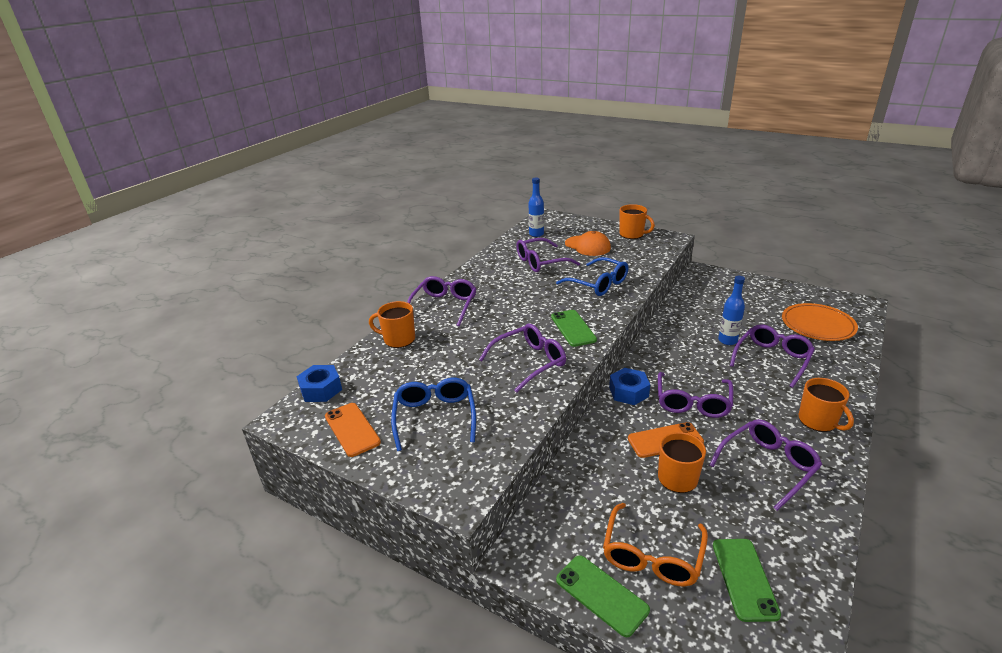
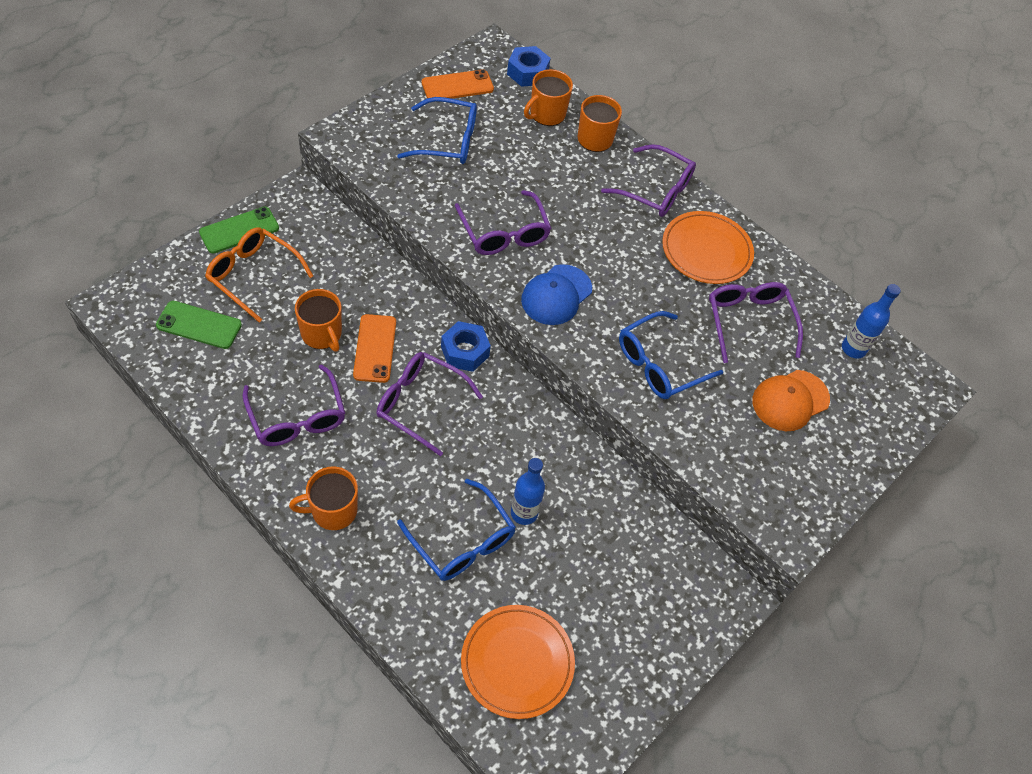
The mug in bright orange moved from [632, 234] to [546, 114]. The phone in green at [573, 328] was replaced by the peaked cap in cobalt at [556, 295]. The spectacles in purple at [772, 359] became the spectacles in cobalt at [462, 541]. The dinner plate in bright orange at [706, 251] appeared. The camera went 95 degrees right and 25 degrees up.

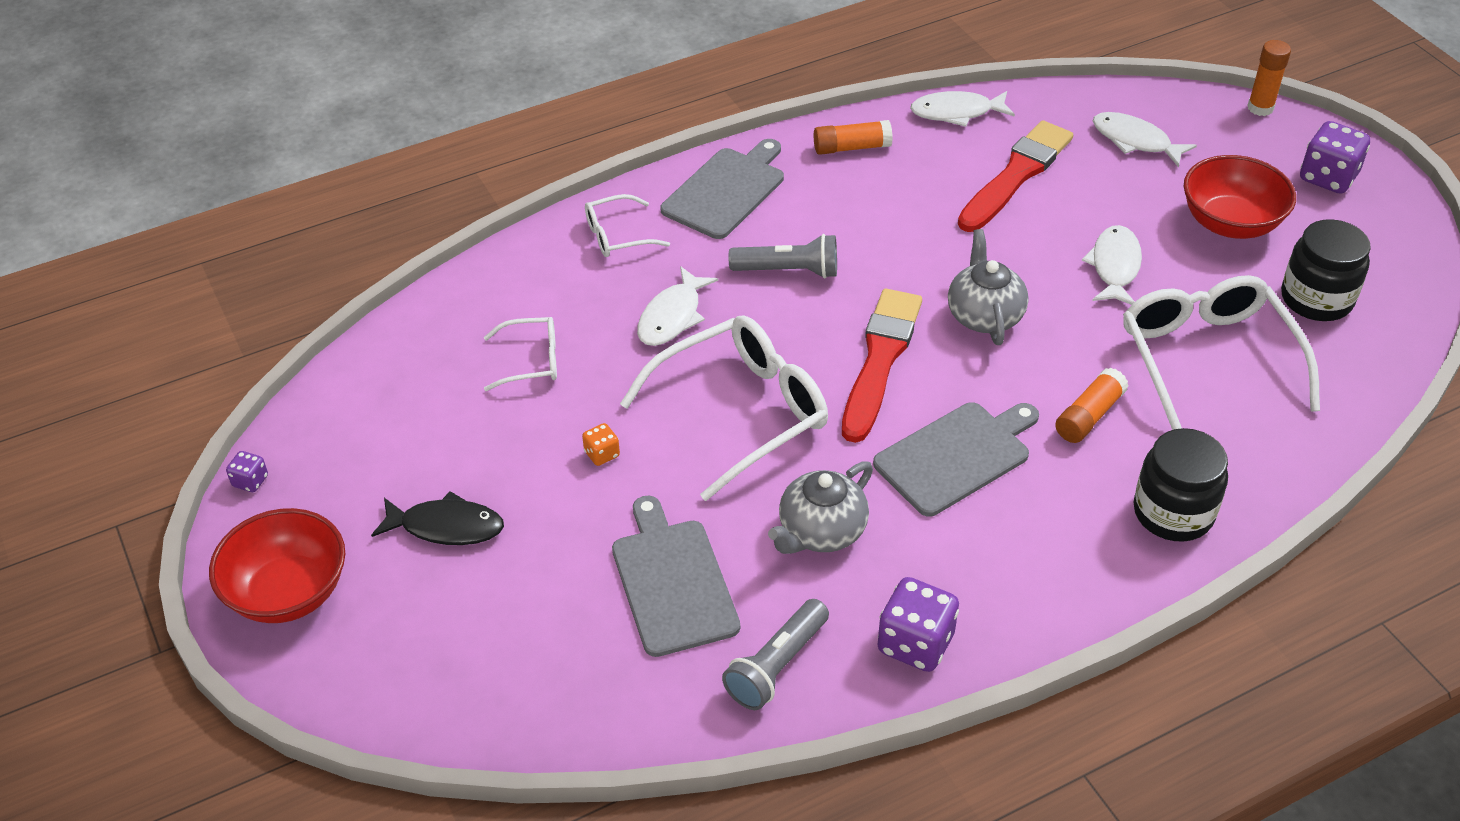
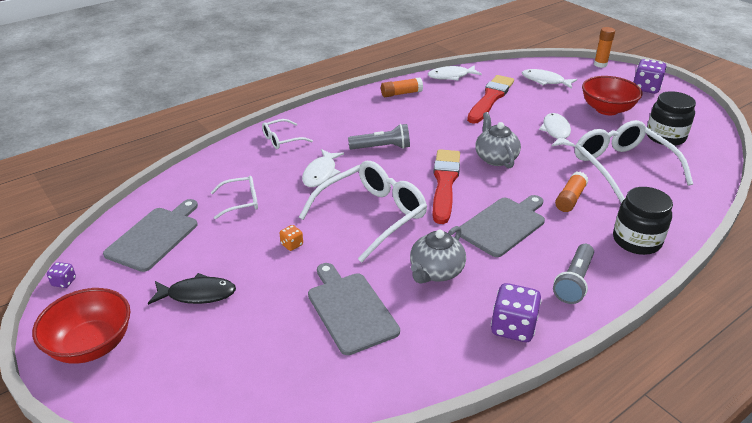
The cutting board in gray moved from [726, 191] to [155, 236]. The torch in gray moved from [777, 666] to [574, 281]. The camera went 10 degrees left and 10 degrees down.

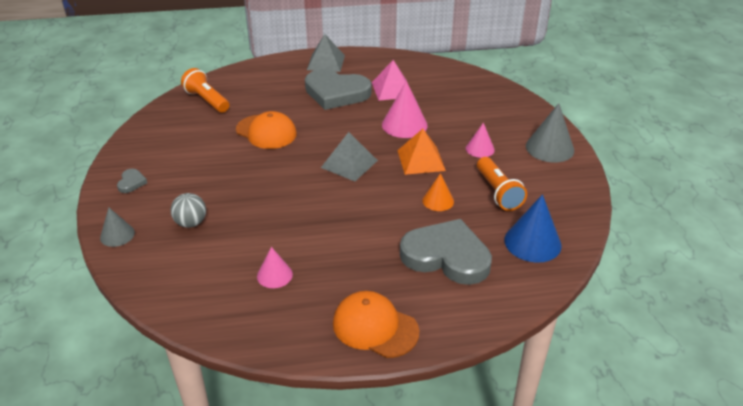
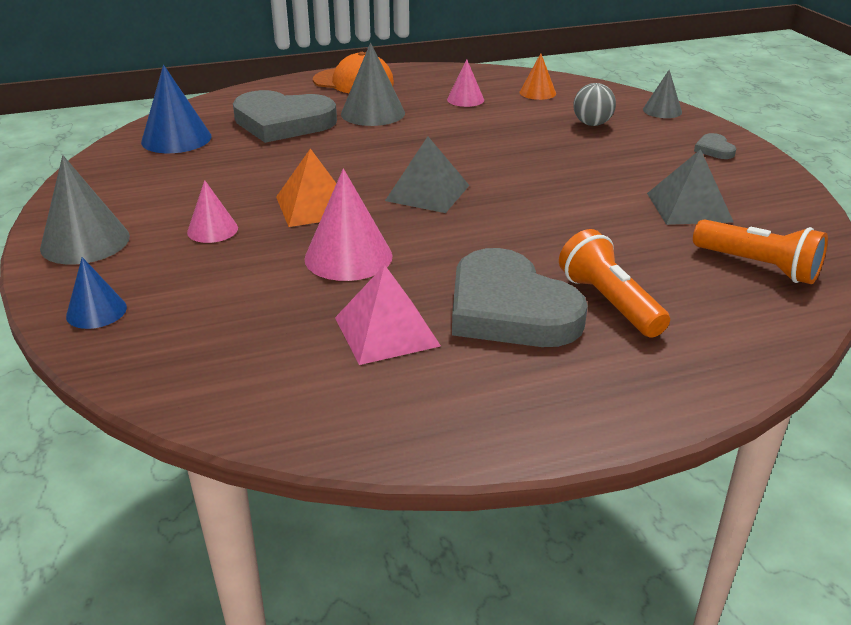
The solid pyramid in gray moved from [326, 62] to [688, 207]. The love heart in gray at [336, 93] turned 135 degrees counterclockwise. The peaked cap in bright orange at [266, 132] disappeared. The torch in bright orange moved from [498, 192] to [609, 302]. The cone in bright orange moved from [438, 201] to [537, 92]. The cone in gray at [373, 113] appeared. The cone in cobalt at [96, 311] appeared. The camera went 170 degrees right and 5 degrees down.

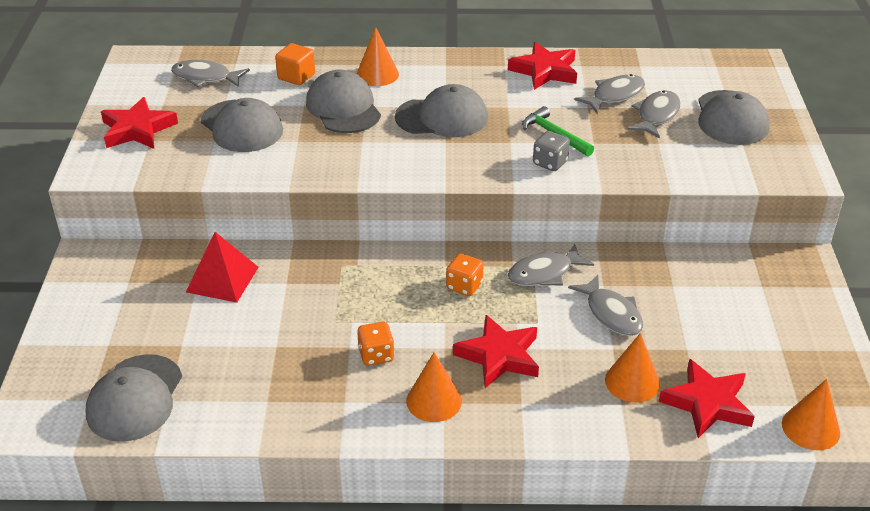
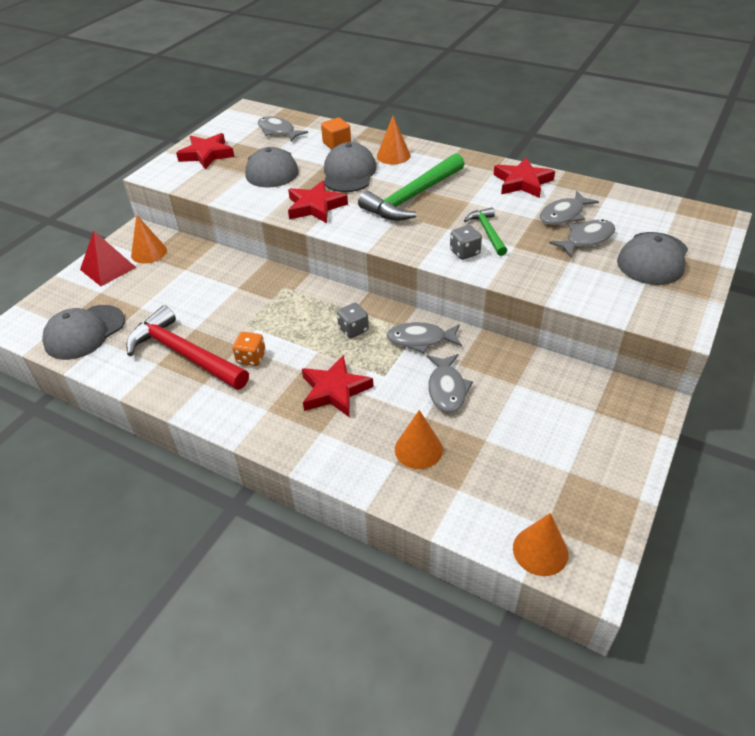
The toy fish in gray at [614, 95] turned 150 degrees clockwise. The peaked cap in gray at [442, 117] was replaced by the hammer in green at [412, 197]. The solid pyramid in crimson moved from [222, 279] to [108, 268]. The game die in bright orange at [464, 286] became the game die in gray at [353, 329]. The cone in bright orange moved from [434, 401] to [149, 252]. The star in crimson moved from [707, 403] to [315, 206]. The hammer in crimson at [184, 354] appeared. The camera went 30 degrees right and 5 degrees up.

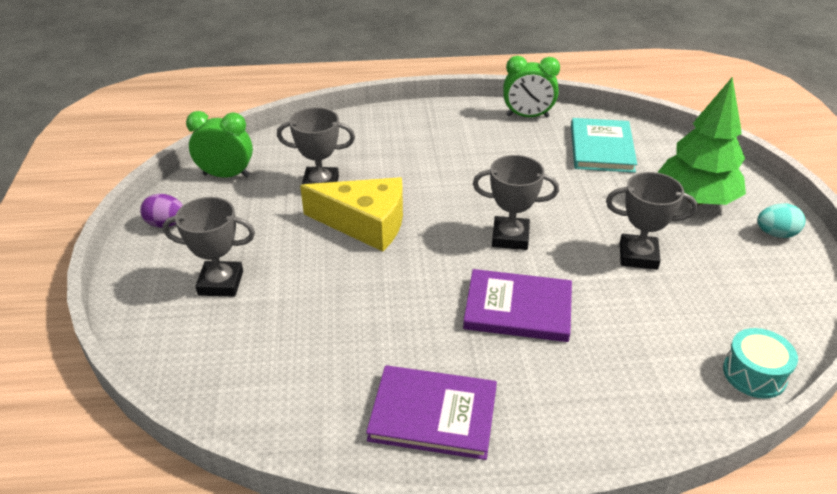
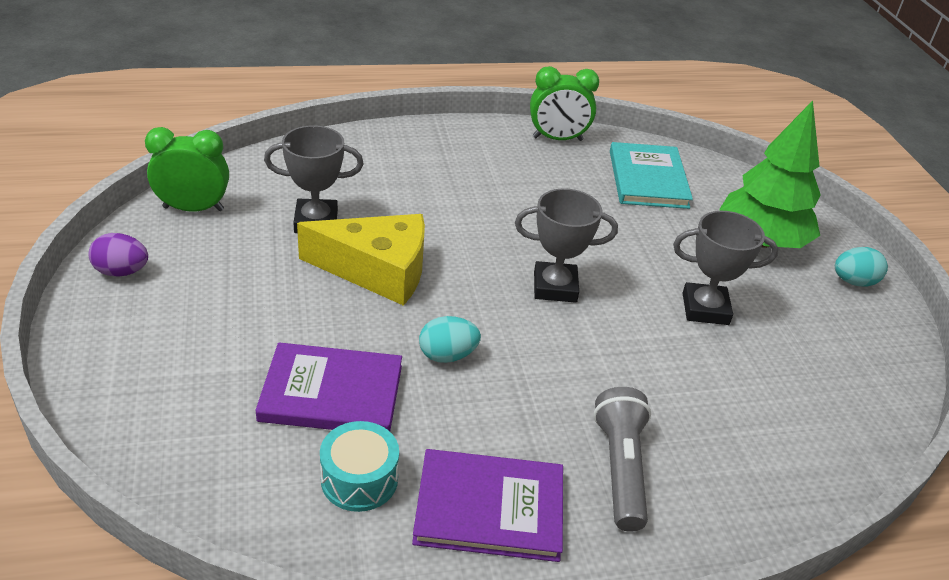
The award cup in gray at [221, 283] disappeared. The hardcover in purple moved from [518, 309] to [331, 393]. The toy drum in teal moved from [754, 374] to [359, 479]. The toy egg in teal at [447, 355] appeared. The torch in gray at [620, 469] appeared. The camera went 10 degrees left and 0 degrees up.

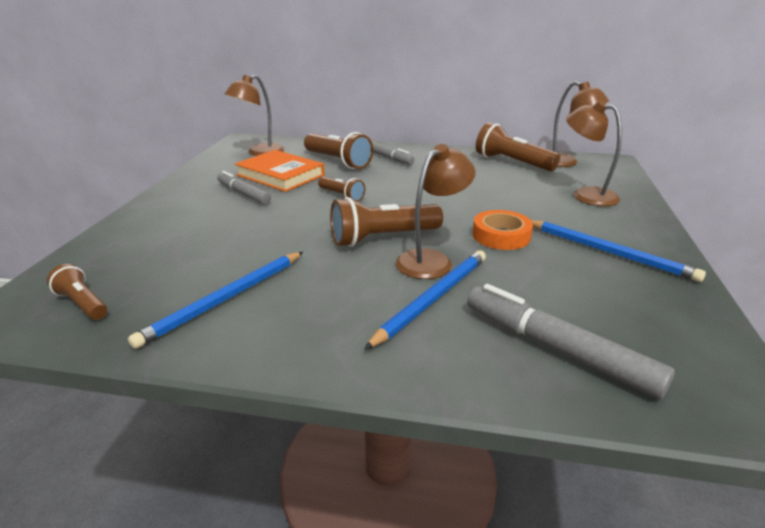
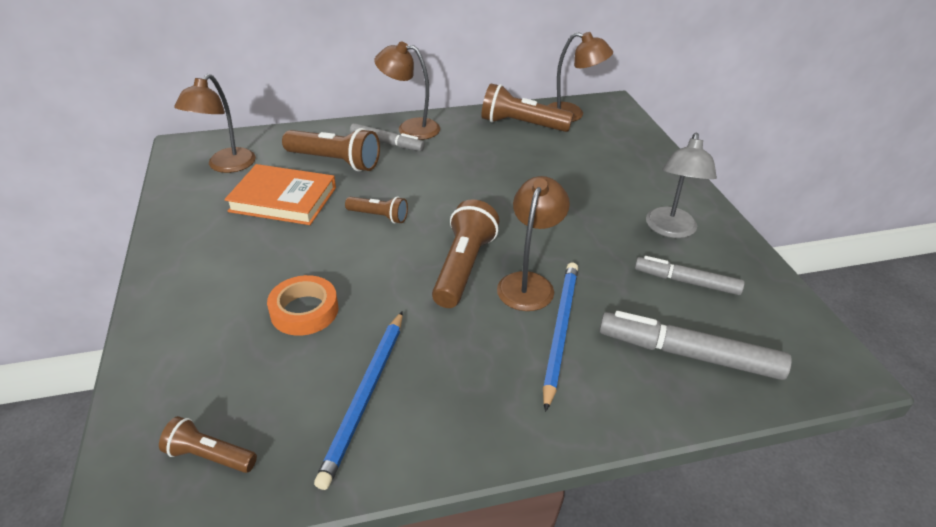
The lamp in brown moved from [586, 195] to [410, 128]. The marker pen in gray moved from [244, 194] to [686, 281]. The torch in brown at [382, 238] turned 150 degrees clockwise. The tape in bright orange moved from [501, 236] to [304, 311]. The lead pencil in cobalt at [609, 252] was replaced by the lamp in gray at [670, 230]. The camera went 25 degrees left and 10 degrees up.

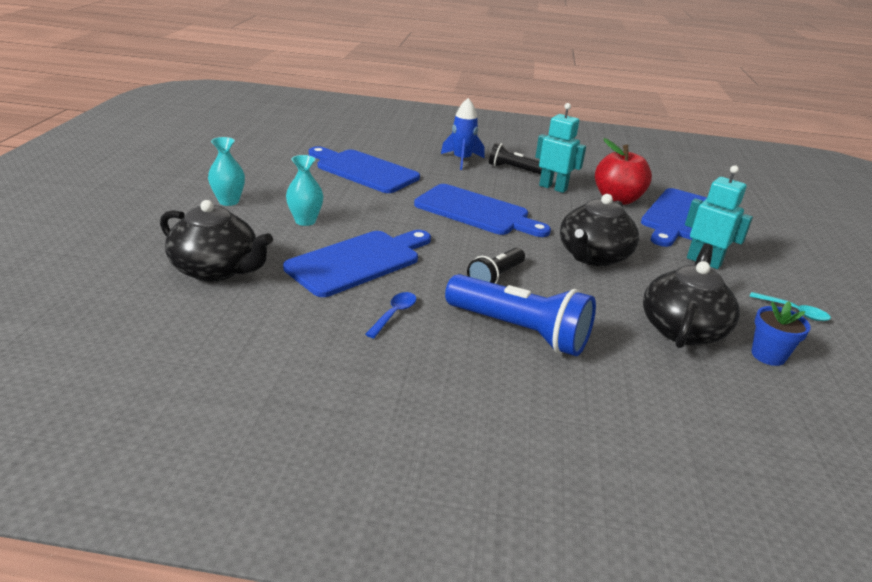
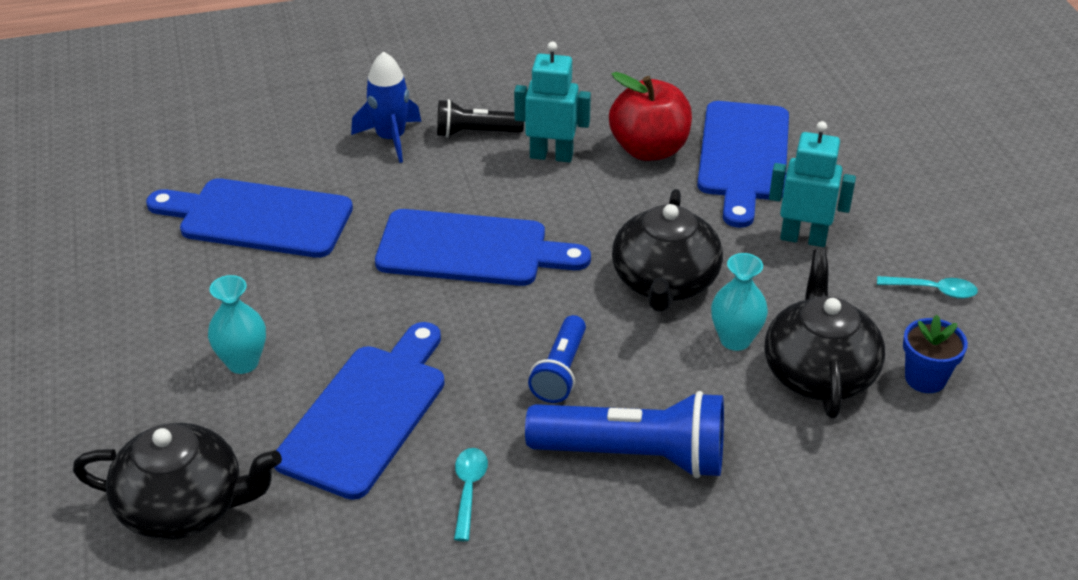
The vase in teal moved from [229, 201] to [735, 340]. The torch in jet-black at [496, 277] became the torch in cobalt at [560, 371]. The teaspoon in cobalt at [394, 314] became the teaspoon in teal at [468, 490]. The camera went 20 degrees left and 10 degrees up.

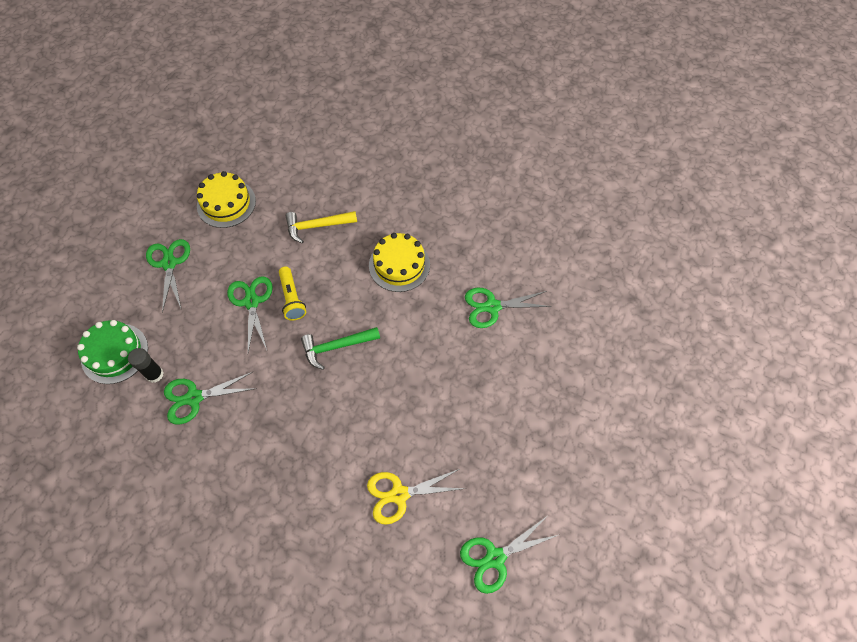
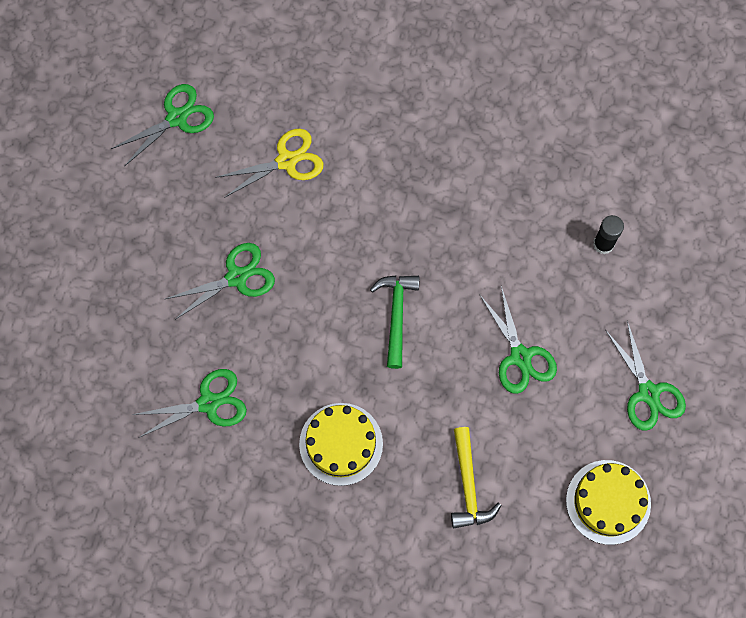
The hammer in golden at [317, 226] turned 105 degrees clockwise. The torch in golden at [292, 298] disappeared. The cake in green at [115, 353] disappeared. The hammer in green at [336, 347] turned 60 degrees counterclockwise. The scissors in green moved from [194, 398] to [236, 277]. The camera went 170 degrees right and 10 degrees up.

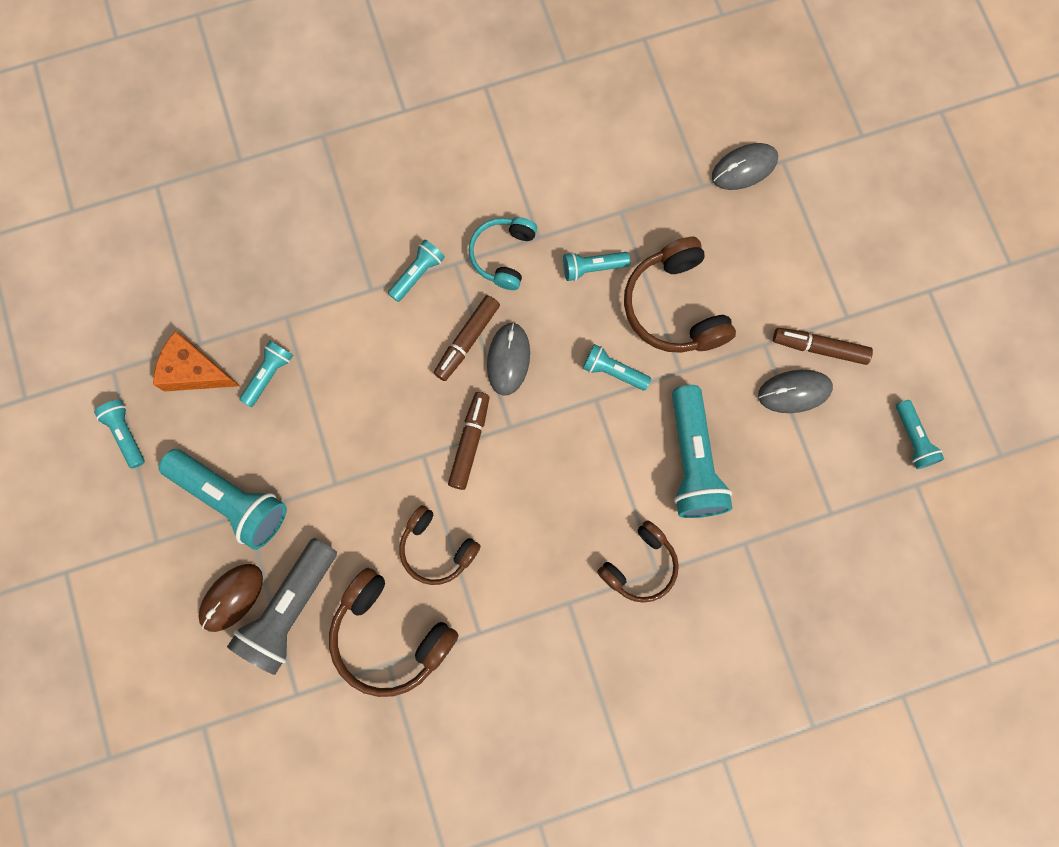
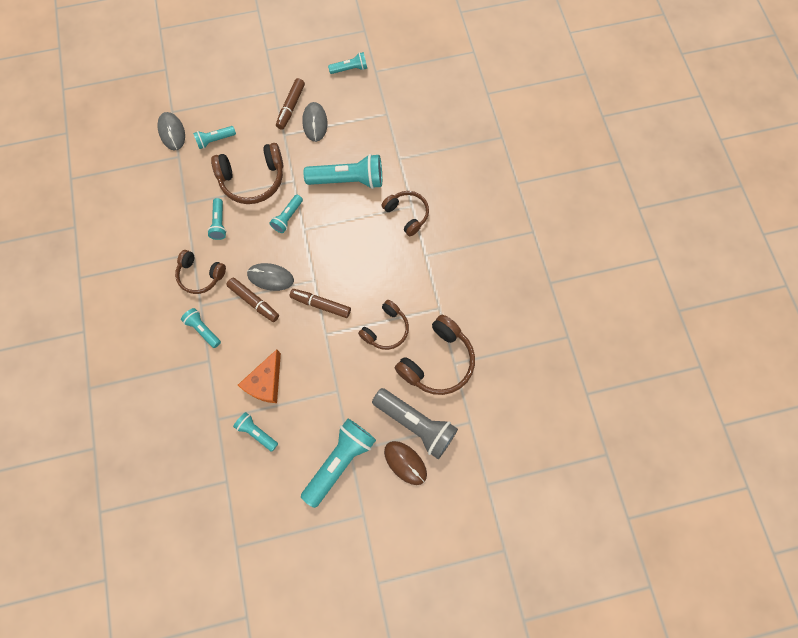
The headphones in teal at [503, 255] became the headphones in brown at [200, 275]. The piece of cheese in bright orange moved from [194, 371] to [266, 382]. The torch in teal moved from [126, 434] to [215, 140]. The camera went 85 degrees left and 5 degrees down.

